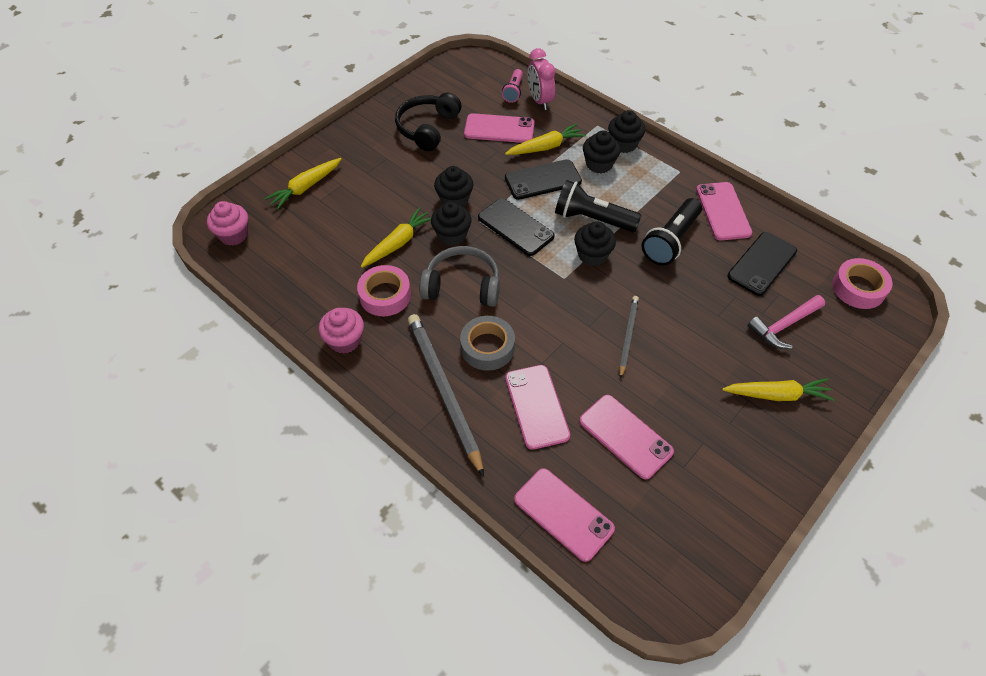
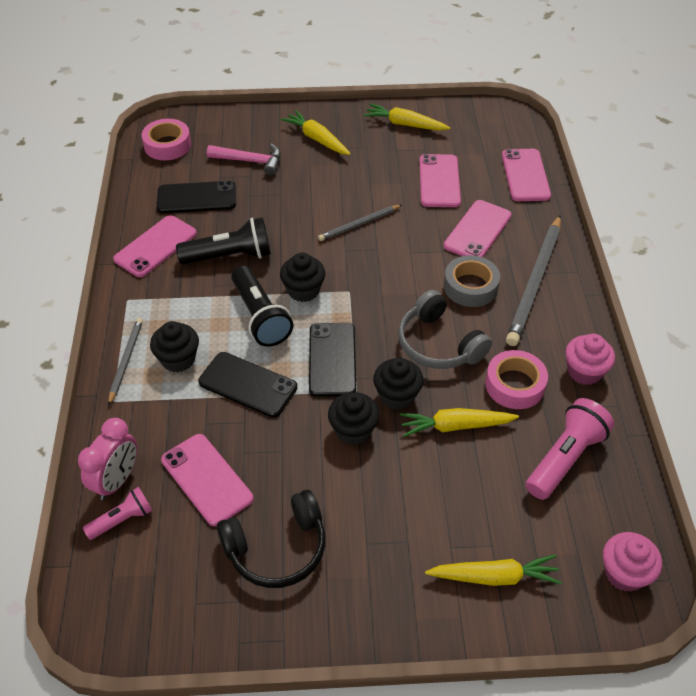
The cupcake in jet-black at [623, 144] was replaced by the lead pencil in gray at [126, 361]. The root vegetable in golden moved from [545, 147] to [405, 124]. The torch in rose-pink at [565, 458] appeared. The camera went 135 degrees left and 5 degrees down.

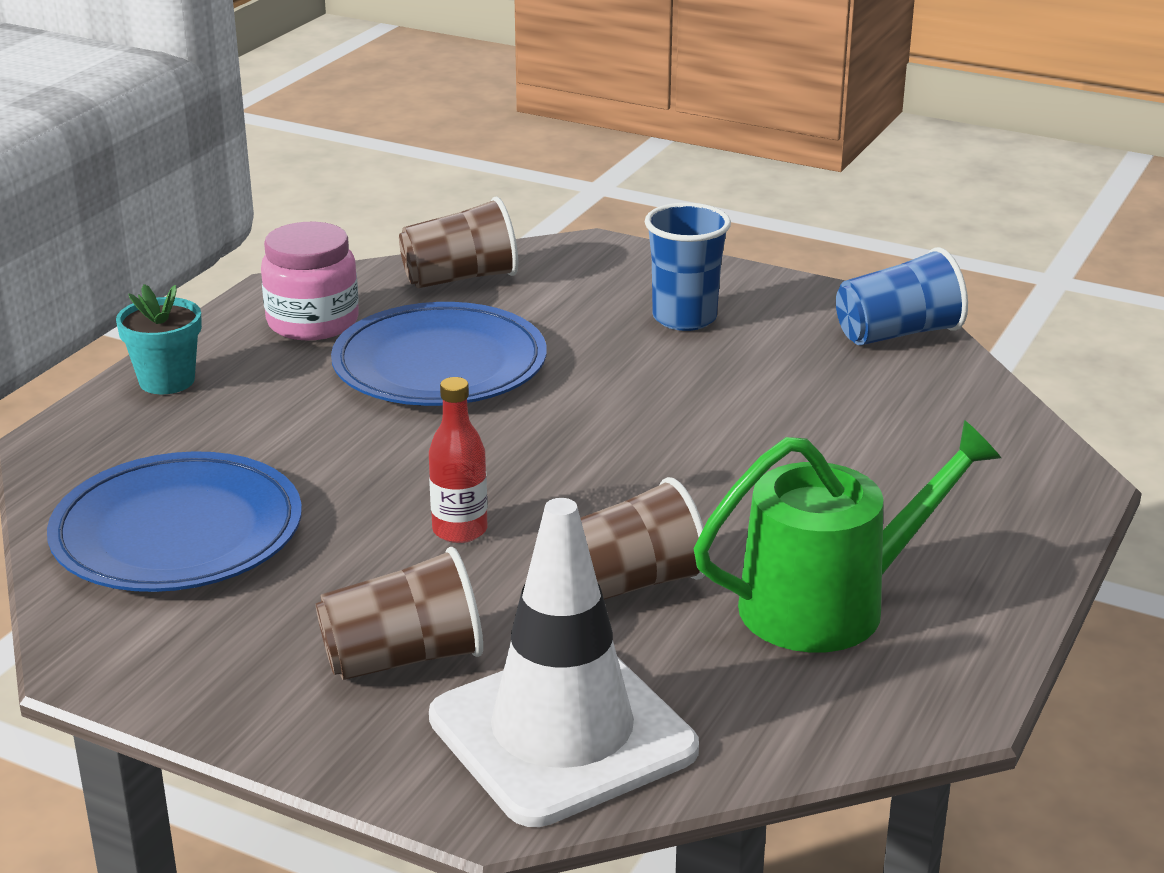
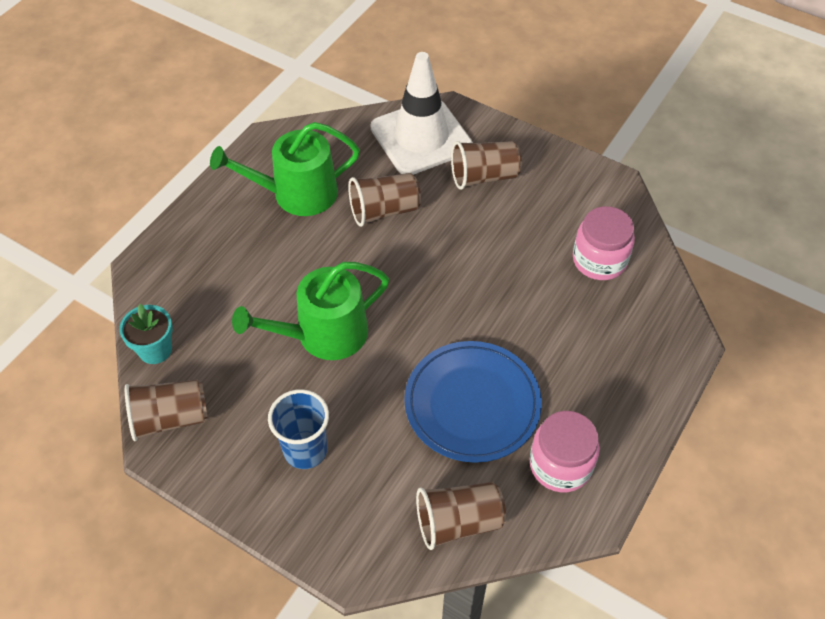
The cup in cobalt at [897, 334] became the cup in brown at [170, 418]. The potted plant in teal moved from [167, 381] to [155, 350]. The bottle in crimson at [460, 530] disappeared. The dinner plate in cobalt at [177, 532] was replaced by the jam jar in rose-pink at [599, 260]. The watering can in green at [323, 334] appeared. The camera went 175 degrees left and 25 degrees up.

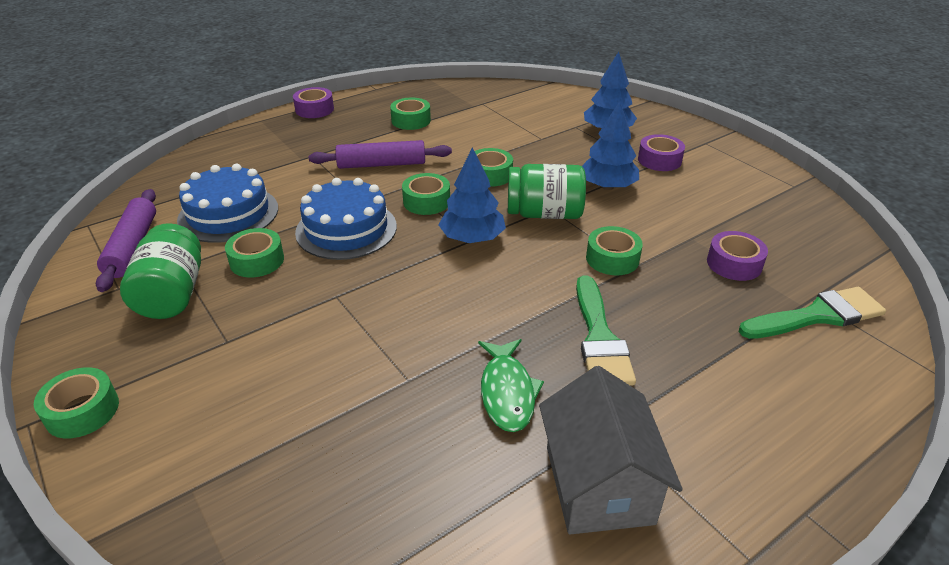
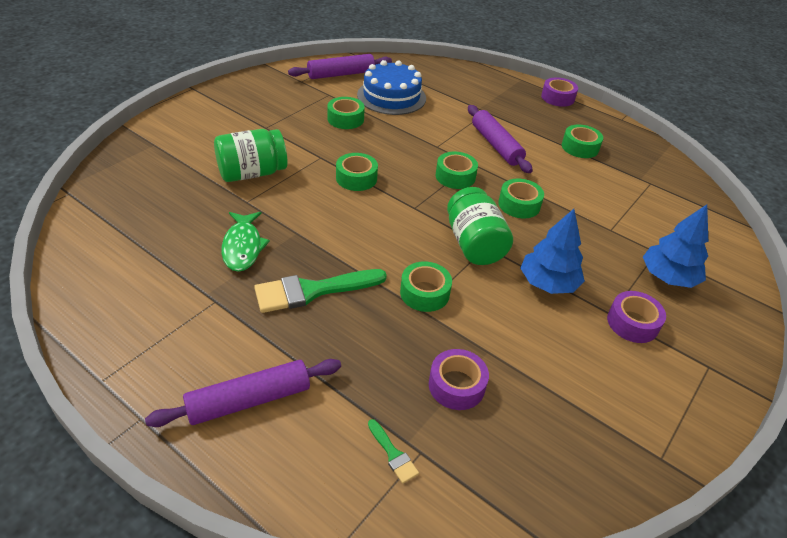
The toy tree in cobalt at [472, 238] disappeared. The cake in cobalt at [346, 229] disappeared. The jam jar in green moved from [172, 294] to [252, 173]. The paintbrush in green at [817, 316] changed to 0.46 times the size. The toy fish in green at [507, 392] turned 75 degrees counterclockwise. The house in gray at [598, 484] disappeared. The tape in green moved from [82, 411] to [356, 178]. The dough roller in purple at [249, 400] appeared. The camera went 70 degrees right and 5 degrees up.

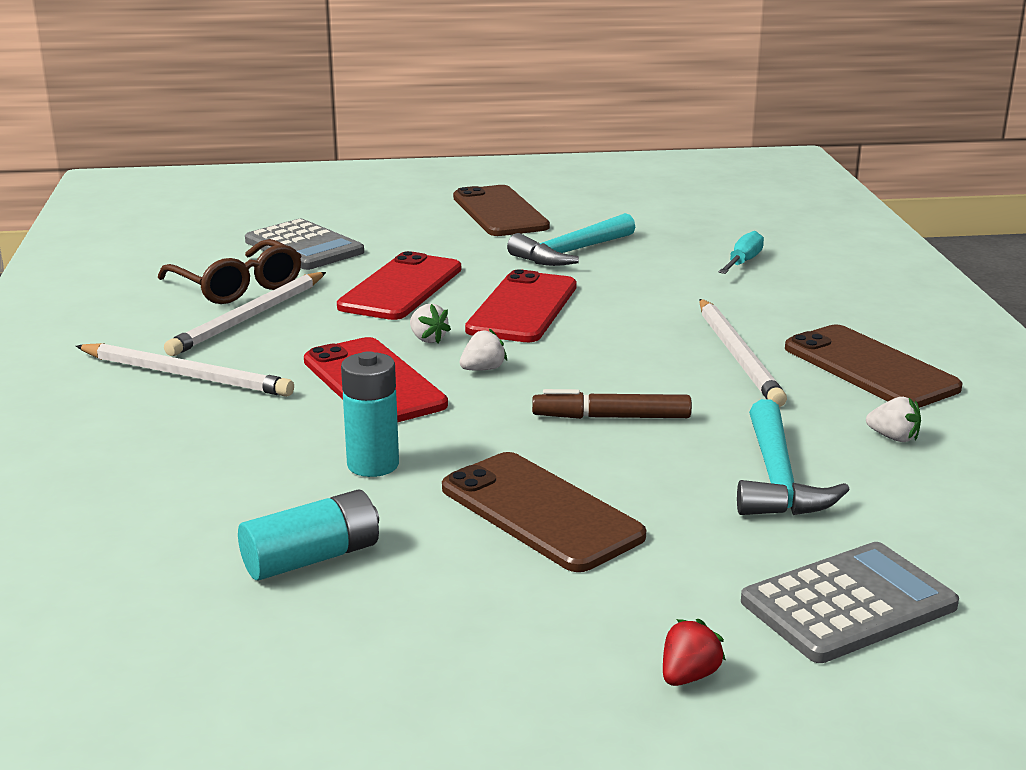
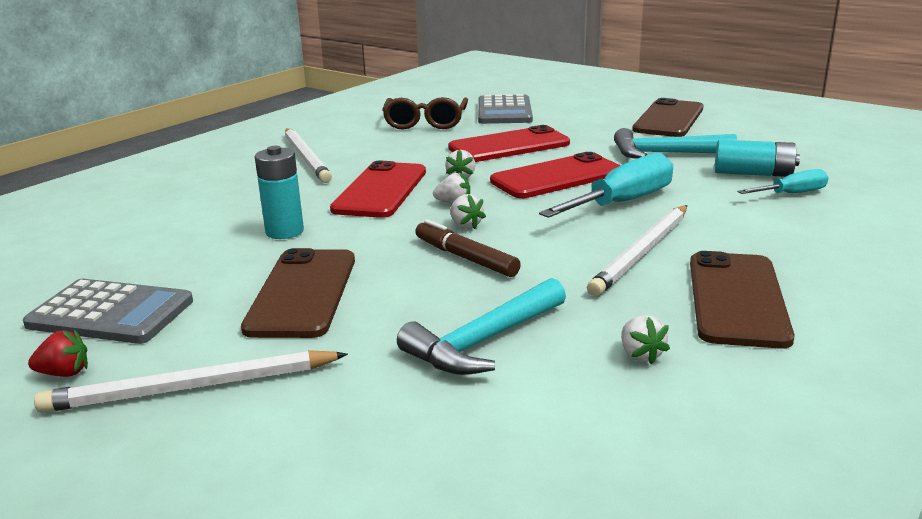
The lead pencil in snow-white moved from [249, 318] to [191, 388]. The AA battery in teal moved from [312, 558] to [753, 173]. The adding machine in gray moved from [848, 604] to [111, 313]. The berry in crimson moved from [688, 676] to [64, 373]. The flat screwdriver in teal at [622, 202] appeared. The berry in snow-white at [465, 225] appeared. The camera went 45 degrees right and 0 degrees up.

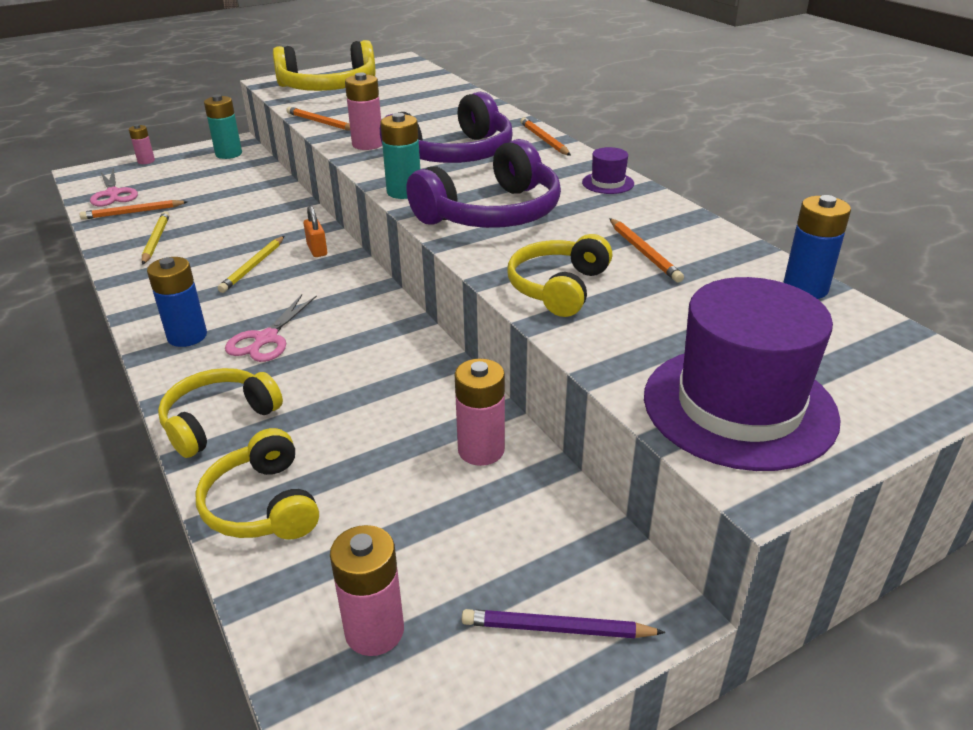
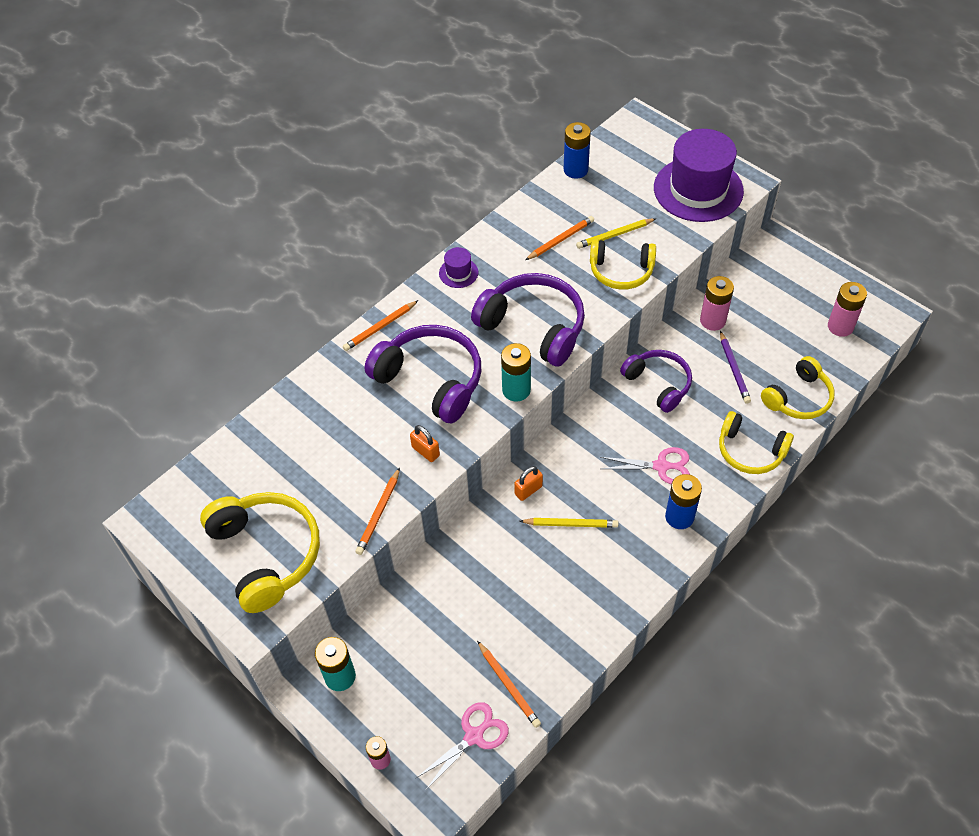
The AA battery in rose-pink at [367, 144] was replaced by the small lock in bright orange at [425, 451]. The lead pencil in golden moved from [156, 240] to [614, 235]. The lead pencil in purple moved from [556, 629] to [734, 369]. The headphones in purple at [658, 384] appeared. The camera went 105 degrees left and 20 degrees up.

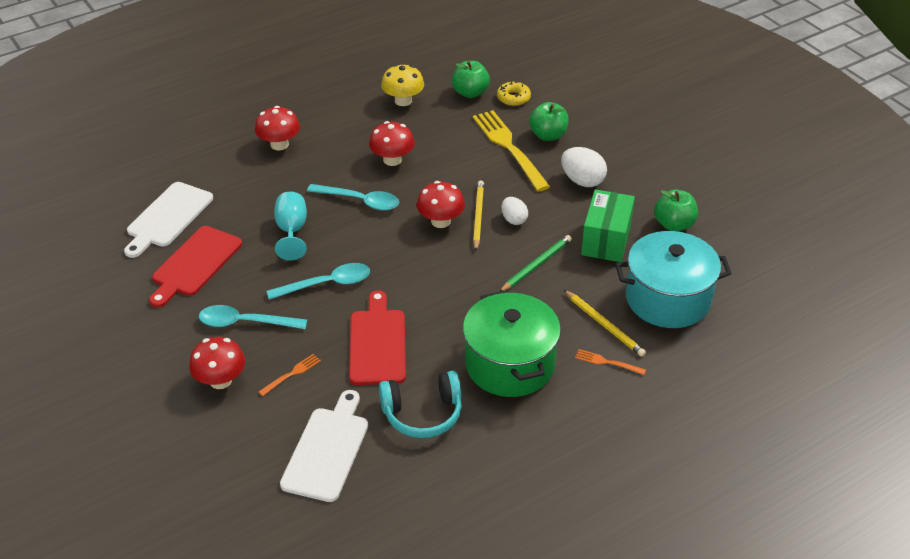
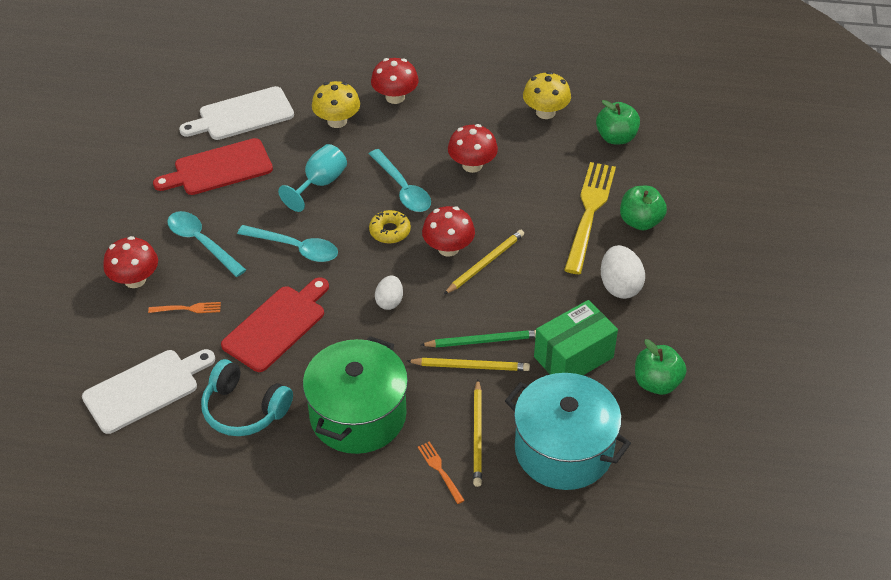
The glazed donut in golden moved from [513, 98] to [390, 231]. The toy egg in snow-white moved from [514, 220] to [389, 301]. The toadstool in golden at [337, 121] appeared. The lead pencil in golden at [470, 366] appeared. The camera went 40 degrees right and 5 degrees up.

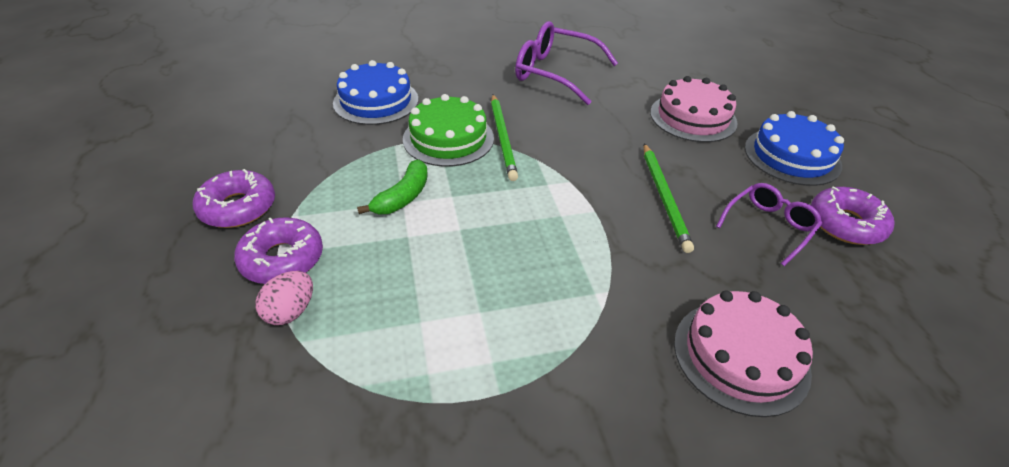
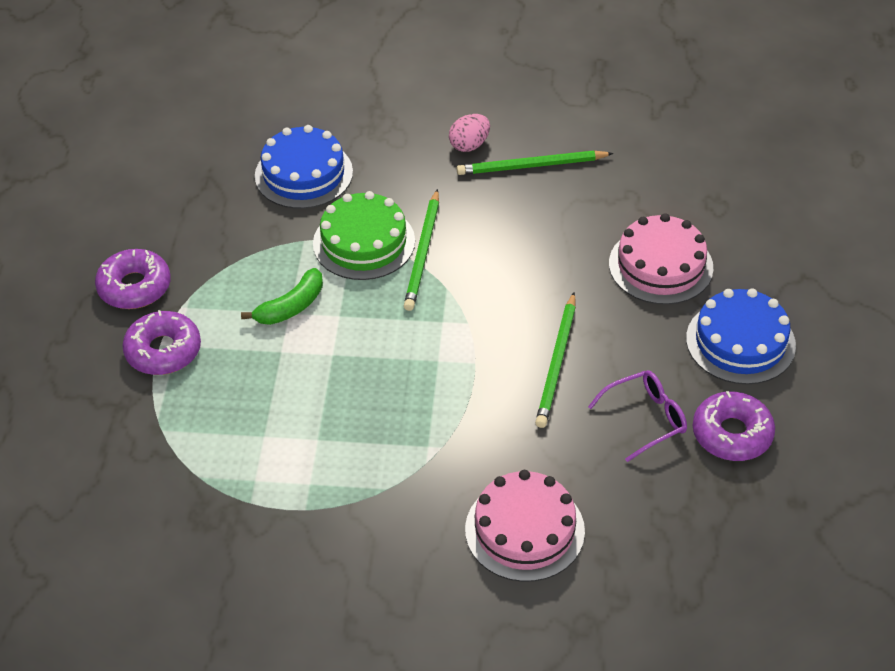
The spectacles in purple at [555, 73] was replaced by the lead pencil in green at [531, 166]. The toy egg in rose-pink moved from [290, 311] to [469, 145]. The camera went 20 degrees right and 5 degrees up.

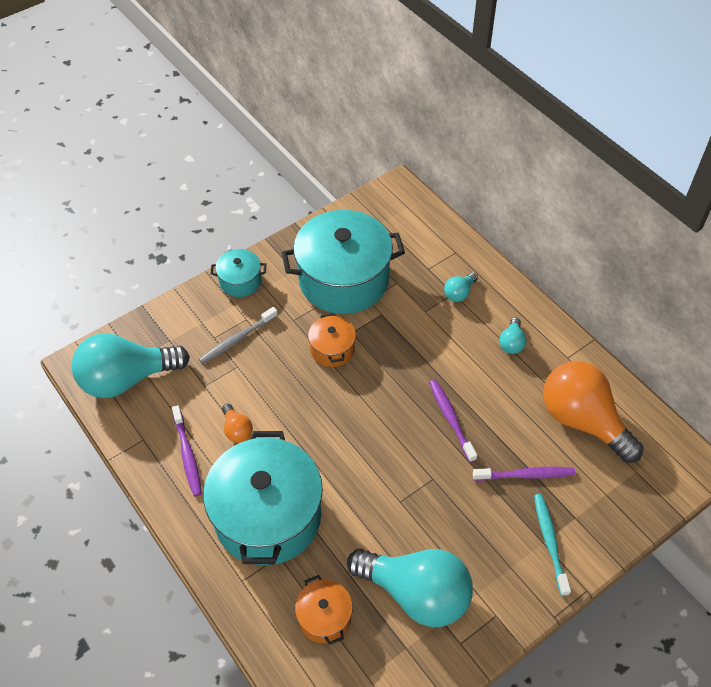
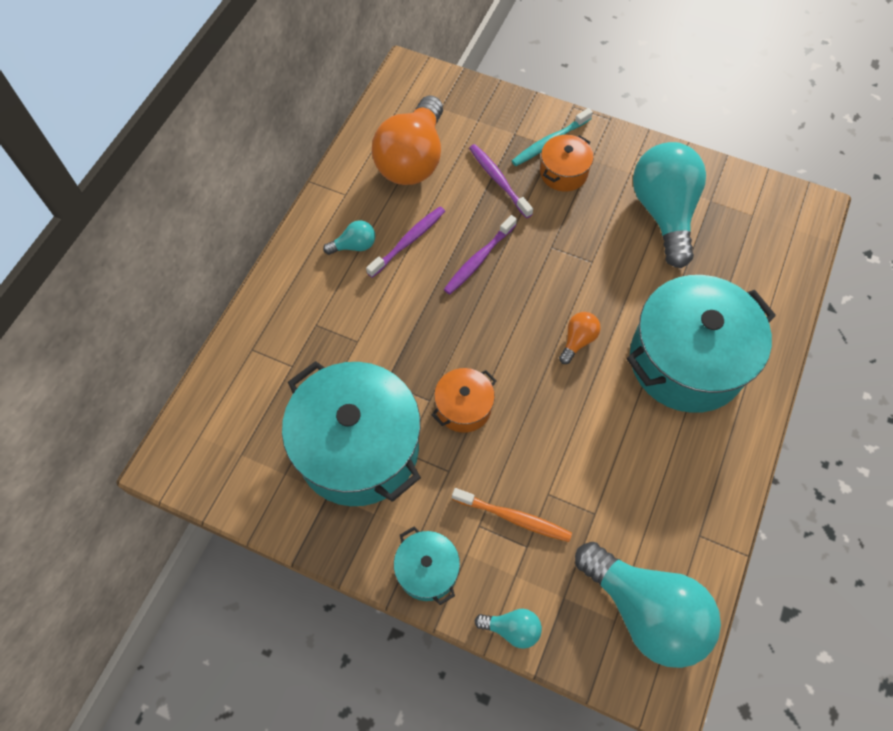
The light bulb in teal moved from [459, 293] to [512, 629]. The toothbrush in gray at [237, 340] became the toothbrush in bright orange at [514, 518]. The light bulb in bright orange moved from [237, 430] to [578, 340]. The toothbrush in purple moved from [187, 455] to [408, 241]. The stockpot in bright orange moved from [324, 617] to [563, 173]. The camera went 120 degrees left and 10 degrees up.

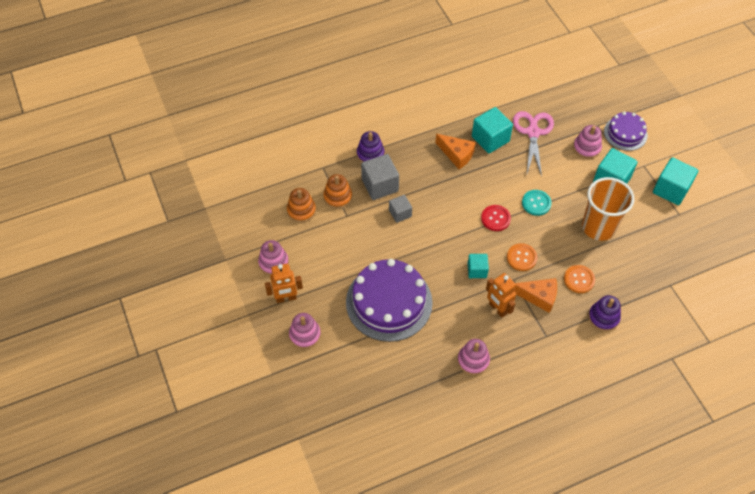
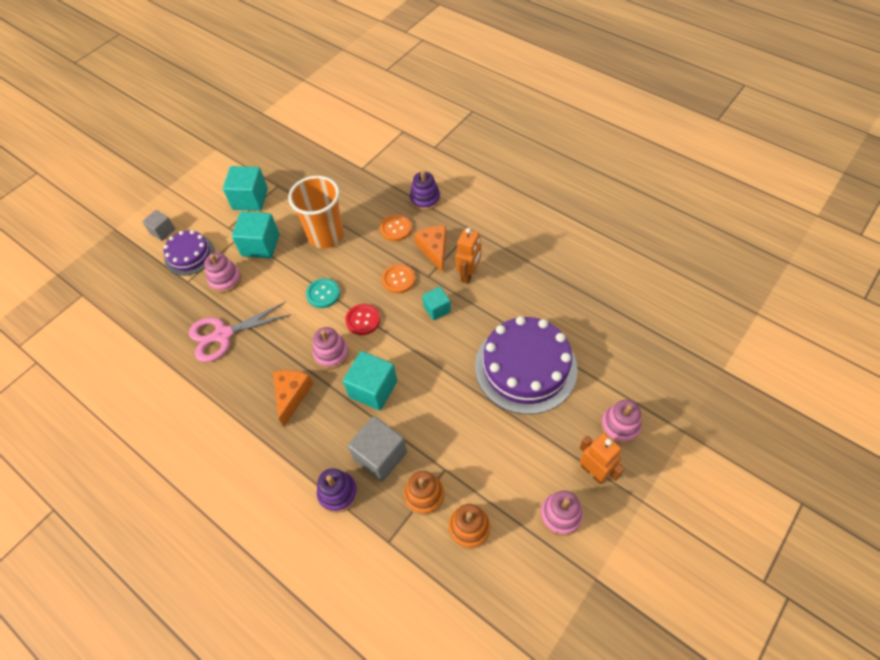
The solid cube in teal moved from [490, 139] to [373, 389]. The solid cube in gray moved from [400, 213] to [162, 231]. The stacking rings in rose-pink moved from [473, 360] to [331, 353]. The camera went 115 degrees left and 0 degrees up.

